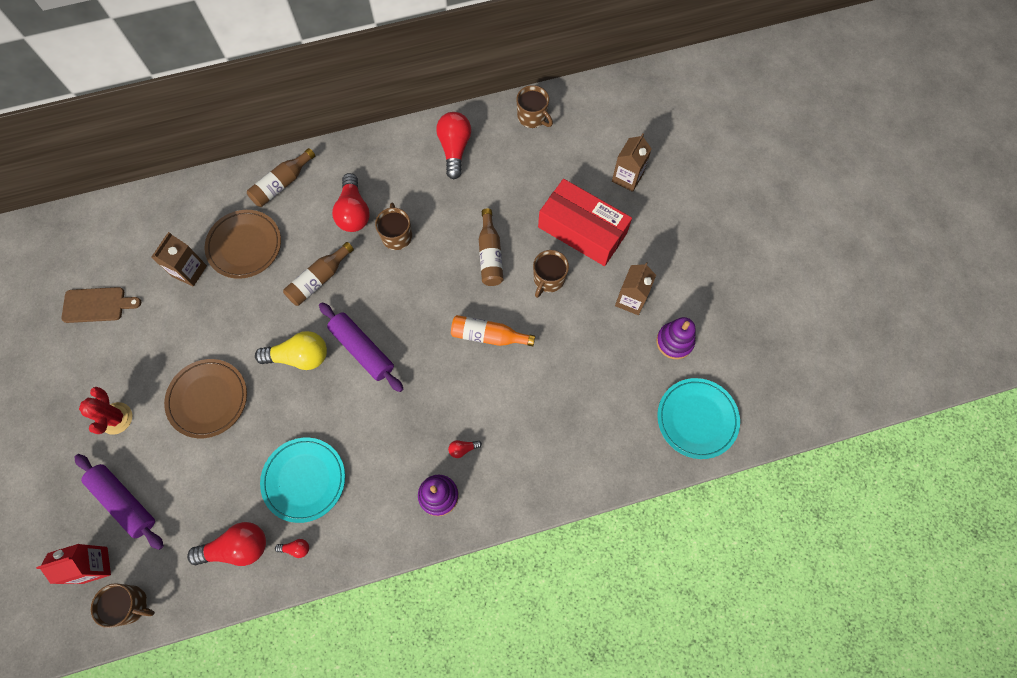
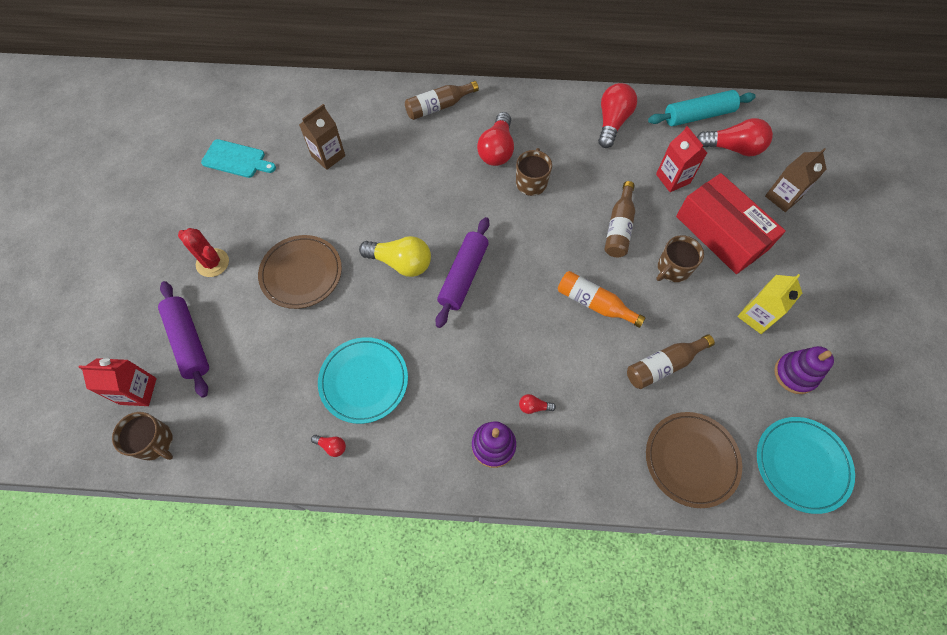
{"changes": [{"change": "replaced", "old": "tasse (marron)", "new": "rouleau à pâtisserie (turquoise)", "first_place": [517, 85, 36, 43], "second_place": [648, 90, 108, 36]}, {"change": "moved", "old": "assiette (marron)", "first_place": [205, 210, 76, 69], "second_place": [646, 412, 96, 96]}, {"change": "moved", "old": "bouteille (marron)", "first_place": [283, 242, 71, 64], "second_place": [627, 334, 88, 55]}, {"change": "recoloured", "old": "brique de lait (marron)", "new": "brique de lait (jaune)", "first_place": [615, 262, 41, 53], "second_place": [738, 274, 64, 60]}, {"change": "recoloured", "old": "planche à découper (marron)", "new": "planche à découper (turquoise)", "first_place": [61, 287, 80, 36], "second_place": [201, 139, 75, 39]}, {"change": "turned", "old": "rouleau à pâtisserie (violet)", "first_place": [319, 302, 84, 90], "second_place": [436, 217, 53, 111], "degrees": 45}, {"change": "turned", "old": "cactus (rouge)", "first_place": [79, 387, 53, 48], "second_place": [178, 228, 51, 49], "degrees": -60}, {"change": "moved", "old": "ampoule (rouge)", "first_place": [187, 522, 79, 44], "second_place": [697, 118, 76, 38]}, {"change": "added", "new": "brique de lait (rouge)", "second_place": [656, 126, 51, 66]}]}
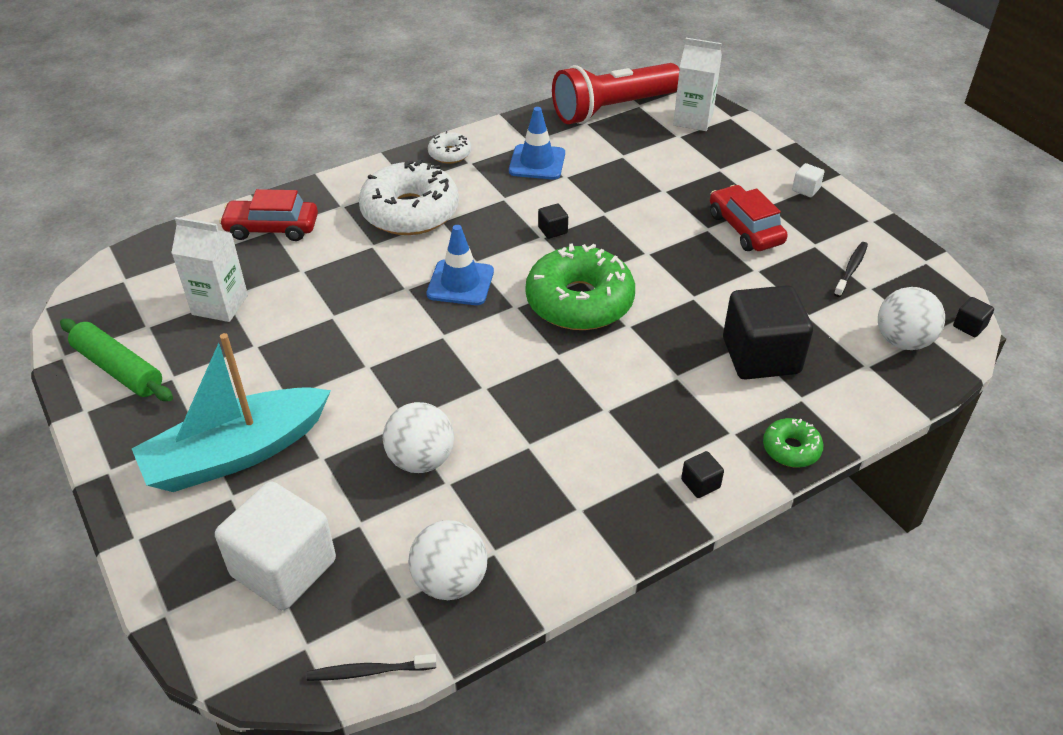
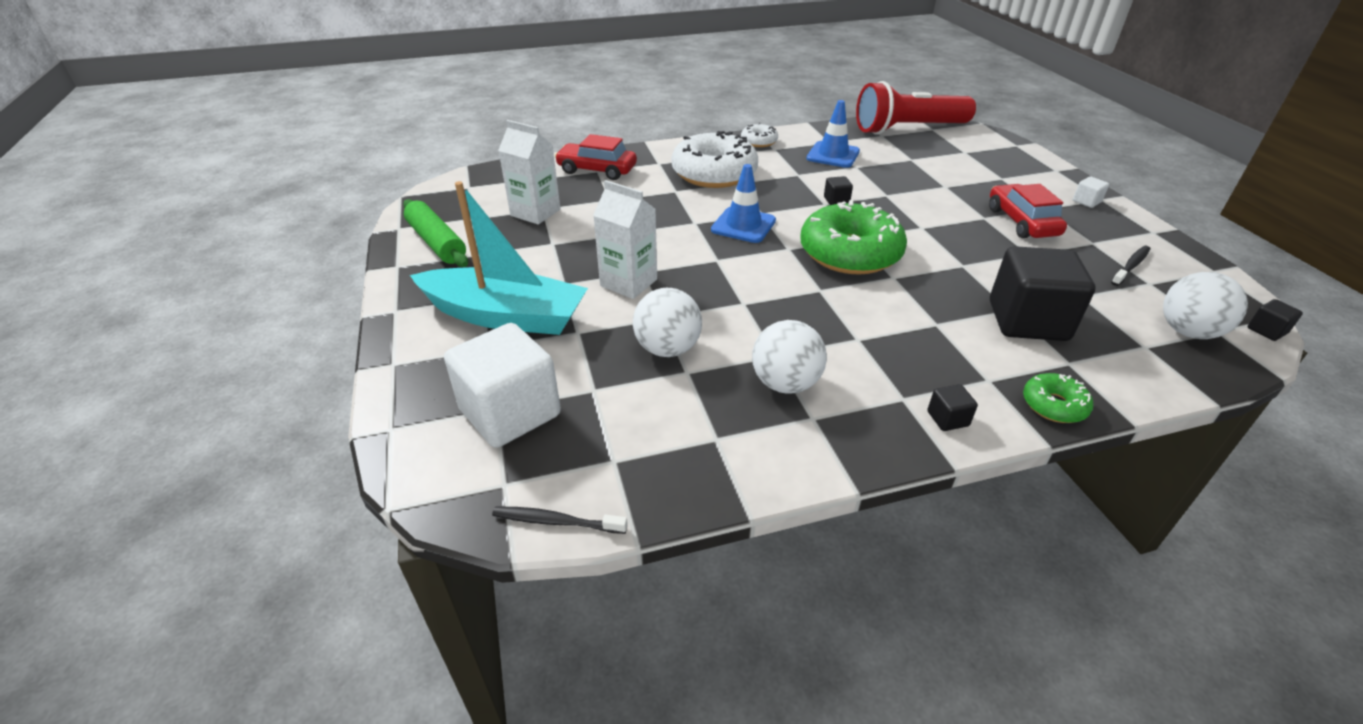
{"changes": [{"change": "moved", "old": "brique de lait (blanc)", "first_place": [673, 38, 49, 93], "second_place": [593, 180, 64, 119]}, {"change": "turned", "old": "bateau (turquoise)", "first_place": [132, 333, 199, 159], "second_place": [410, 181, 178, 154], "degrees": -150}, {"change": "moved", "old": "balle (blanc)", "first_place": [408, 520, 79, 80], "second_place": [752, 320, 75, 74]}]}
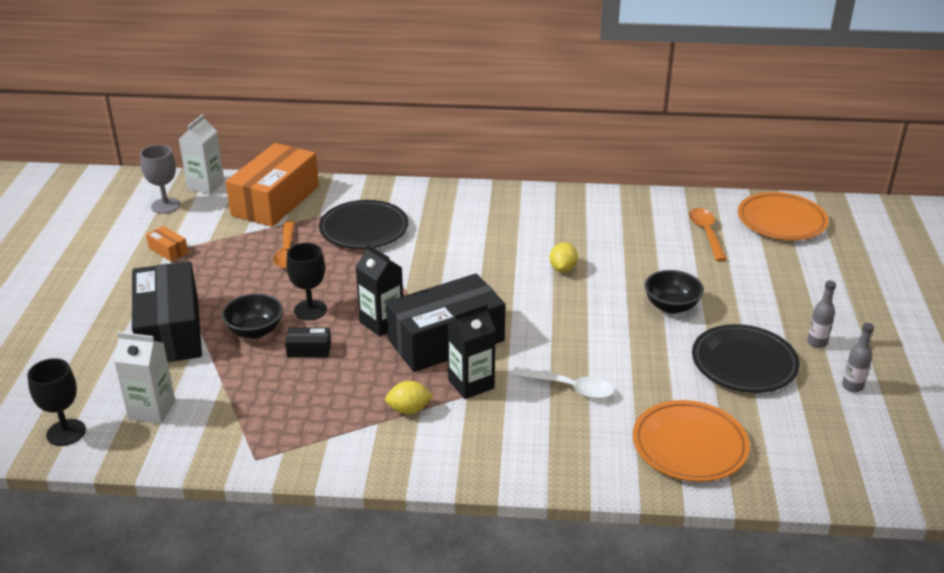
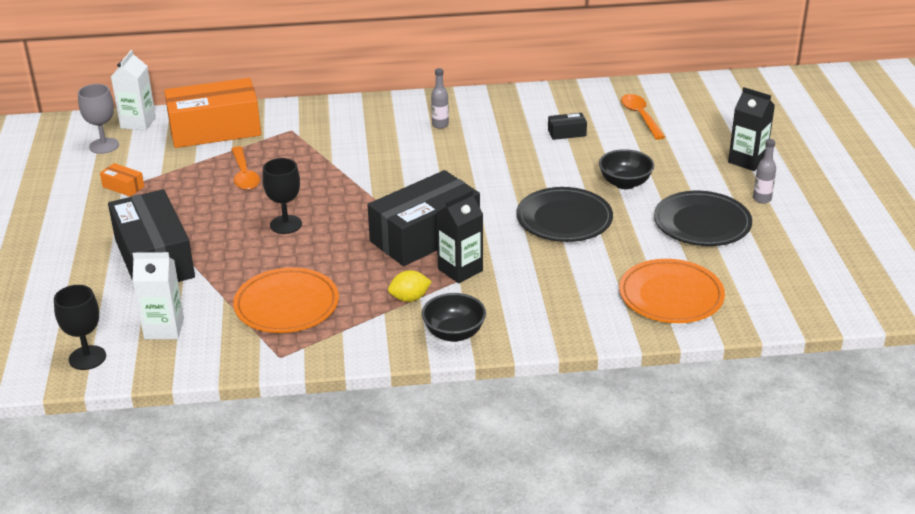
{"changes": [{"change": "turned", "old": "boîte (orange)", "first_place": [226, 143, 93, 84], "second_place": [164, 78, 97, 70], "degrees": 60}, {"change": "moved", "old": "assiette (orange)", "first_place": [738, 192, 90, 48], "second_place": [233, 267, 106, 66]}, {"change": "moved", "old": "assiette (noir)", "first_place": [319, 200, 90, 49], "second_place": [516, 187, 97, 55]}, {"change": "removed", "old": "citron (jaune)", "first_place": [550, 242, 28, 30]}, {"change": "moved", "old": "brique de lait (noir)", "first_place": [355, 244, 48, 92], "second_place": [728, 87, 47, 84]}, {"change": "moved", "old": "bol (noir)", "first_place": [222, 293, 61, 46], "second_place": [422, 293, 64, 49]}, {"change": "moved", "old": "bouteille (gris)", "first_place": [842, 323, 32, 69], "second_place": [431, 68, 18, 61]}, {"change": "moved", "old": "boîte (noir)", "first_place": [285, 328, 46, 29], "second_place": [548, 113, 39, 27]}, {"change": "removed", "old": "cuillère (blanc)", "first_place": [511, 367, 103, 32]}]}
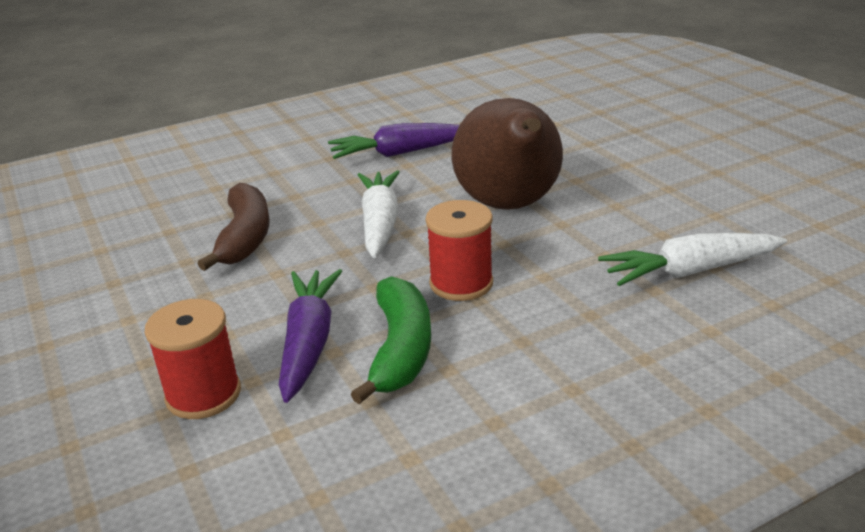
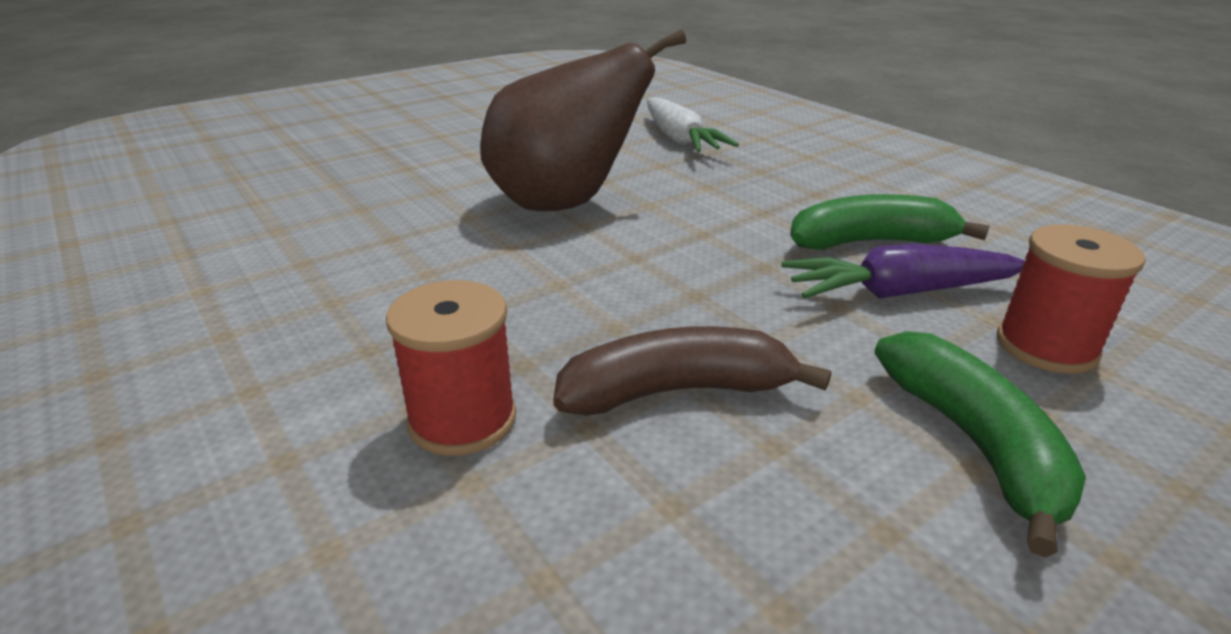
{"changes": [{"change": "removed", "old": "carotte (violet)", "first_place": [328, 123, 131, 36]}, {"change": "removed", "old": "carotte (blanc)", "first_place": [358, 170, 42, 88]}, {"change": "moved", "old": "bobine (rouge)", "first_place": [426, 200, 67, 101], "second_place": [386, 280, 130, 176]}, {"change": "added", "new": "banane (vert)", "second_place": [875, 331, 211, 227]}]}
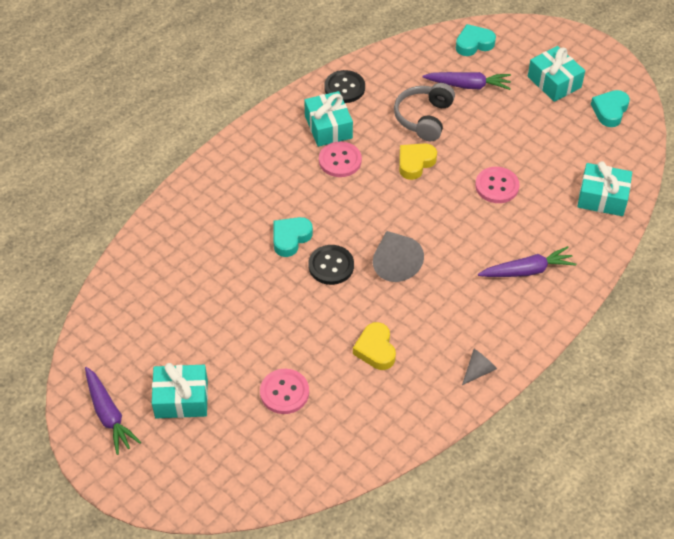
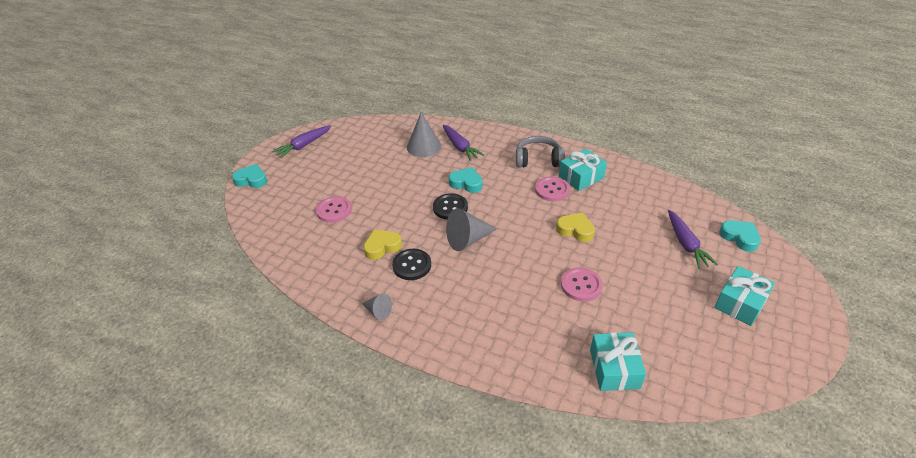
{"changes": [{"change": "moved", "old": "bouton (noir)", "first_place": [324, 70, 41, 33], "second_place": [392, 249, 39, 31]}, {"change": "moved", "old": "casque audio (gris)", "first_place": [394, 83, 61, 58], "second_place": [516, 136, 49, 31]}, {"change": "moved", "old": "cœur (turquoise)", "first_place": [591, 90, 39, 37], "second_place": [232, 164, 35, 24]}, {"change": "moved", "old": "carotte (violet)", "first_place": [478, 246, 98, 31], "second_place": [443, 125, 41, 36]}, {"change": "removed", "old": "cadeau (turquoise)", "first_place": [152, 363, 56, 55]}, {"change": "added", "new": "cône (gris)", "second_place": [407, 113, 34, 44]}]}
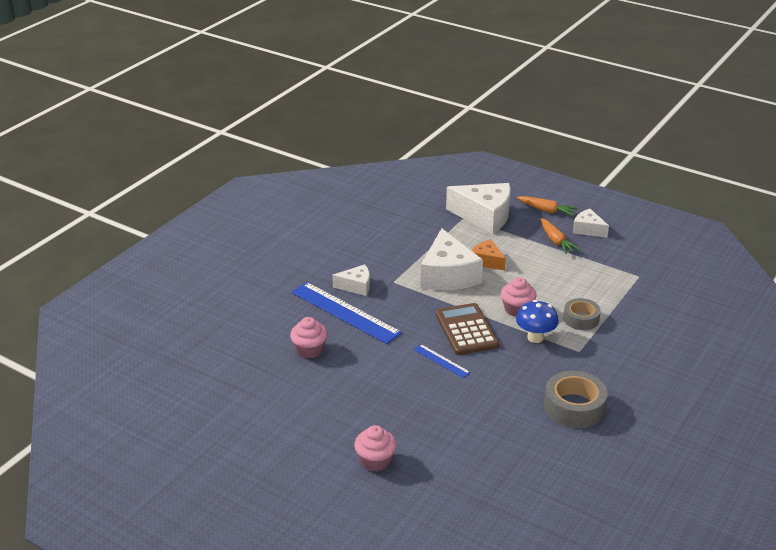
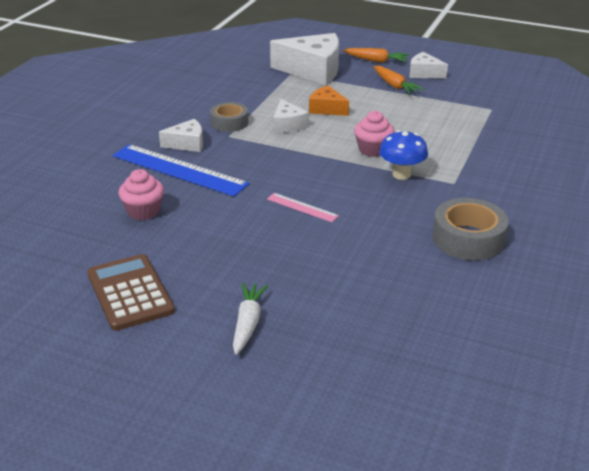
{"changes": [{"change": "resized", "old": "fromage (blanc)", "first_place": [421, 228, 62, 62], "second_place": [273, 99, 36, 34], "factor": 0.53}, {"change": "moved", "old": "ruban adhésif (gris)", "first_place": [563, 298, 38, 32], "second_place": [210, 102, 38, 30]}, {"change": "moved", "old": "calculatrice (marron)", "first_place": [436, 303, 63, 52], "second_place": [87, 254, 88, 77]}, {"change": "recoloured", "old": "règle (bleu)", "new": "règle (rose)", "first_place": [413, 344, 58, 34], "second_place": [267, 193, 72, 29]}, {"change": "replaced", "old": "muffin (rose)", "new": "carotte (blanc)", "first_place": [354, 425, 43, 46], "second_place": [233, 283, 35, 72]}]}
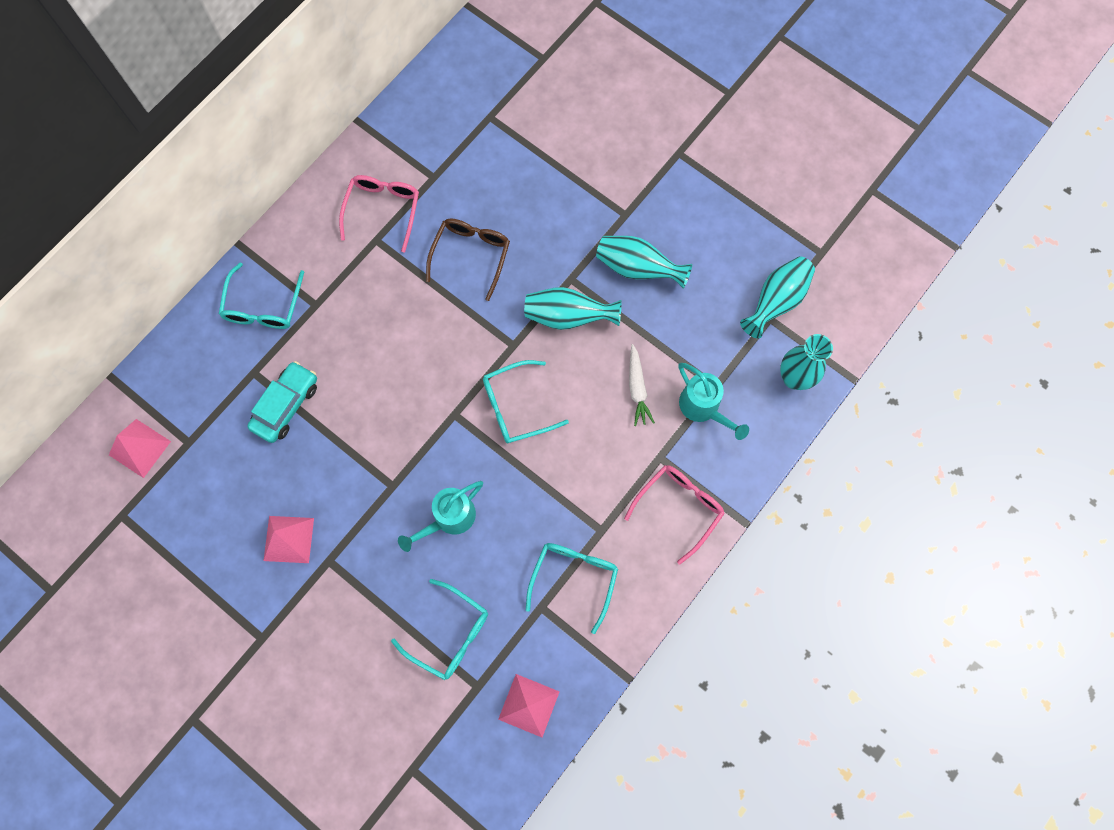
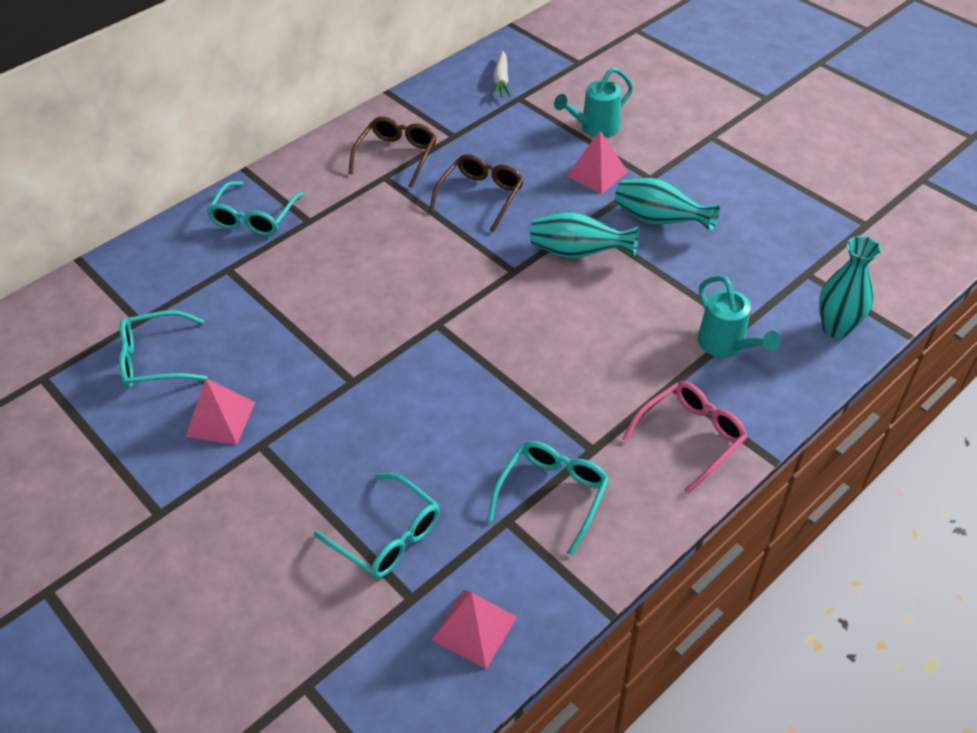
{"changes": [{"change": "recoloured", "old": "lunettes (rose)", "new": "lunettes (marron)", "first_place": [339, 175, 80, 77], "second_place": [349, 116, 88, 72]}, {"change": "removed", "old": "vase (turquoise)", "first_place": [740, 256, 75, 83]}, {"change": "moved", "old": "carotte (blanc)", "first_place": [629, 344, 26, 82], "second_place": [492, 51, 19, 46]}, {"change": "moved", "old": "lunettes (turquoise)", "first_place": [483, 360, 86, 83], "second_place": [119, 310, 88, 78]}, {"change": "removed", "old": "voiture (turquoise)", "first_place": [247, 361, 70, 82]}, {"change": "moved", "old": "pyramide (rose)", "first_place": [109, 419, 62, 59], "second_place": [566, 131, 62, 63]}, {"change": "moved", "old": "arrosoir (turquoise)", "first_place": [398, 481, 85, 71], "second_place": [554, 67, 79, 70]}]}
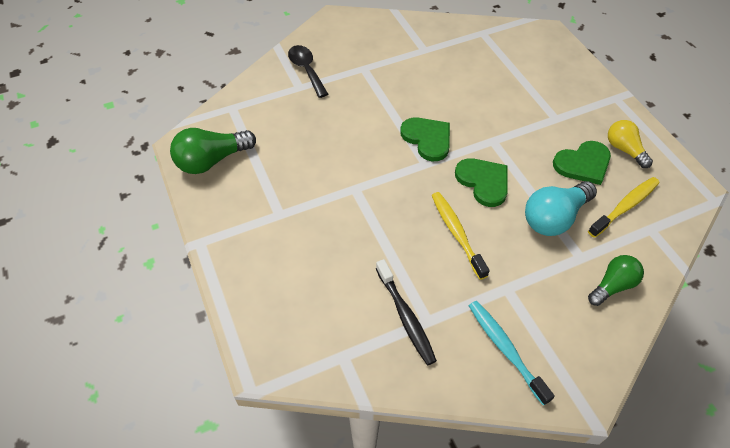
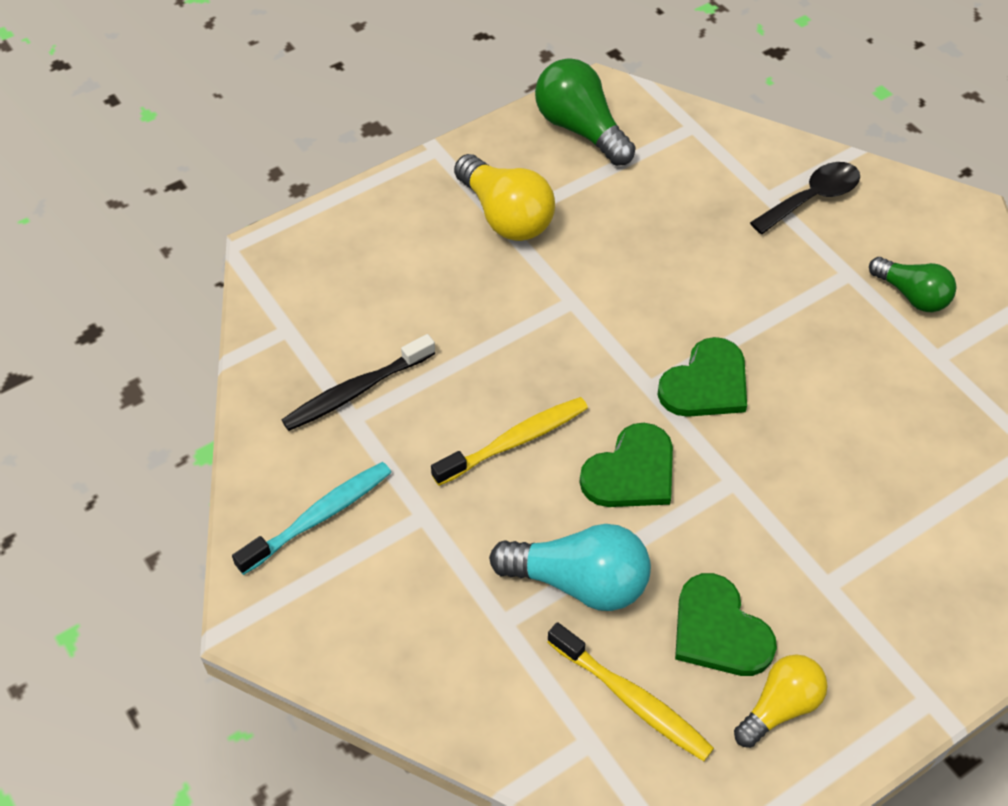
{"changes": [{"change": "turned", "old": "ampoule (turquoise)", "first_place": [525, 181, 72, 55], "second_place": [489, 524, 162, 87], "degrees": 150}, {"change": "moved", "old": "ampoule (vert)", "first_place": [588, 255, 56, 51], "second_place": [869, 257, 87, 55]}, {"change": "added", "new": "ampoule (jaune)", "second_place": [454, 154, 101, 87]}]}
